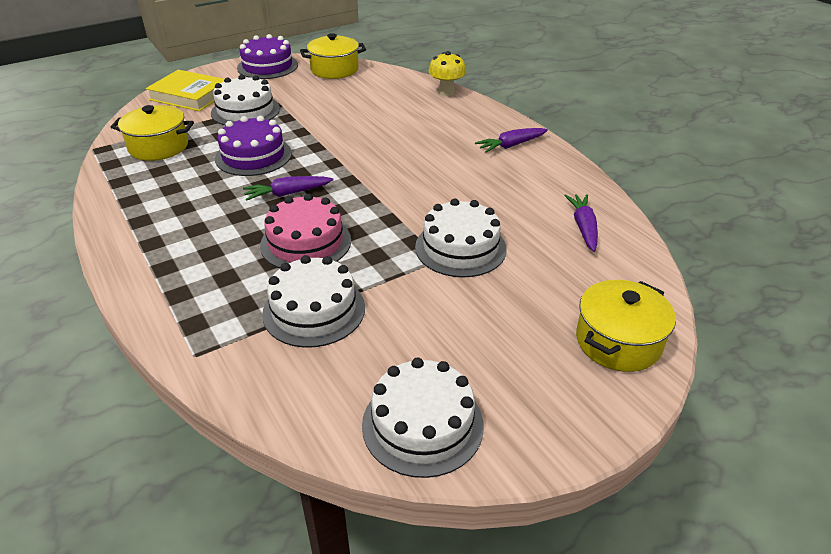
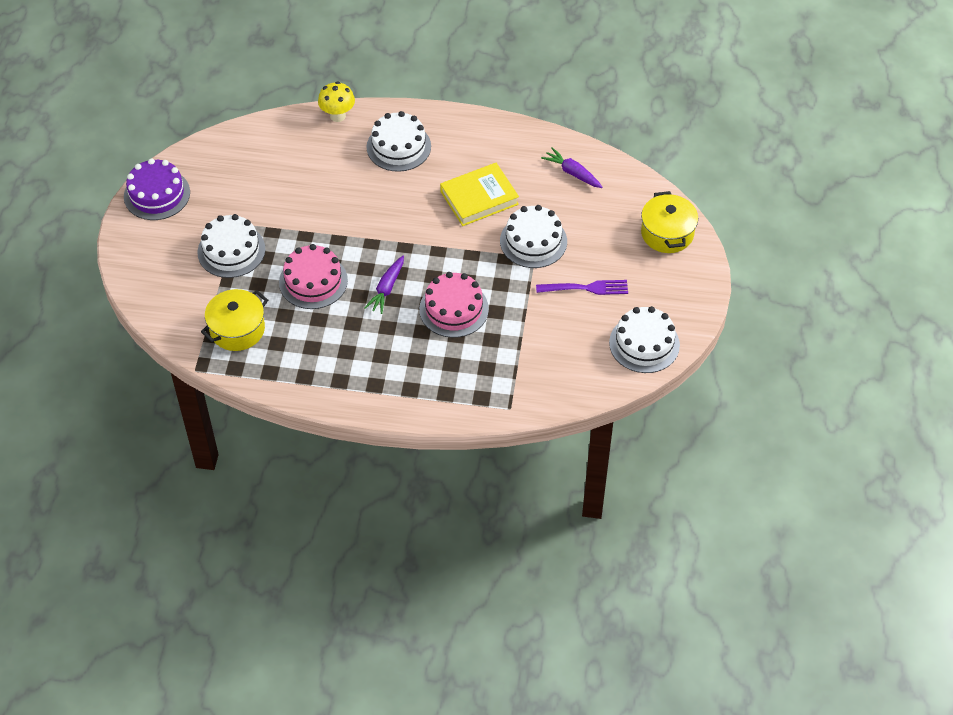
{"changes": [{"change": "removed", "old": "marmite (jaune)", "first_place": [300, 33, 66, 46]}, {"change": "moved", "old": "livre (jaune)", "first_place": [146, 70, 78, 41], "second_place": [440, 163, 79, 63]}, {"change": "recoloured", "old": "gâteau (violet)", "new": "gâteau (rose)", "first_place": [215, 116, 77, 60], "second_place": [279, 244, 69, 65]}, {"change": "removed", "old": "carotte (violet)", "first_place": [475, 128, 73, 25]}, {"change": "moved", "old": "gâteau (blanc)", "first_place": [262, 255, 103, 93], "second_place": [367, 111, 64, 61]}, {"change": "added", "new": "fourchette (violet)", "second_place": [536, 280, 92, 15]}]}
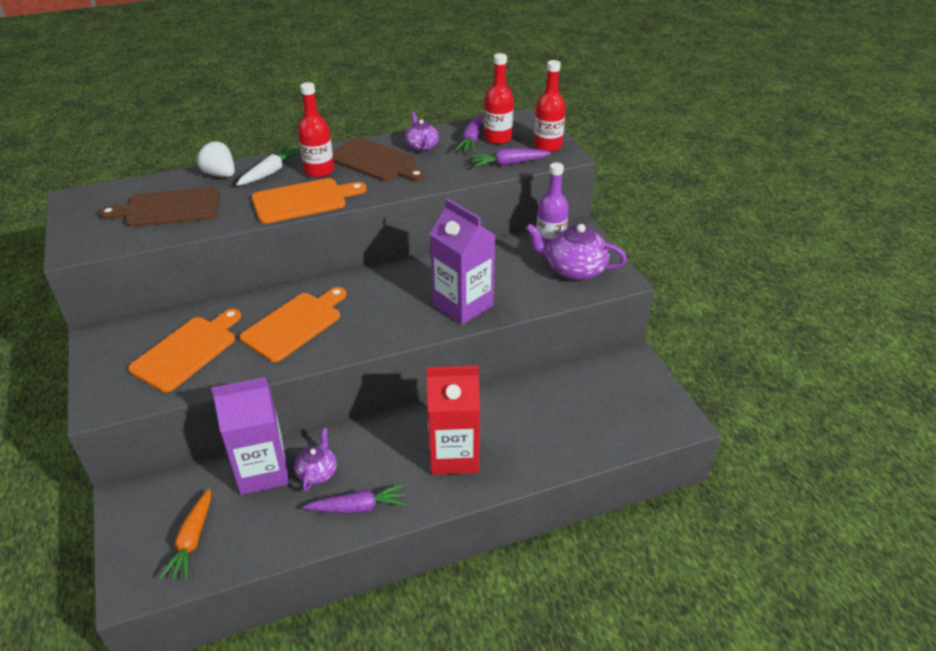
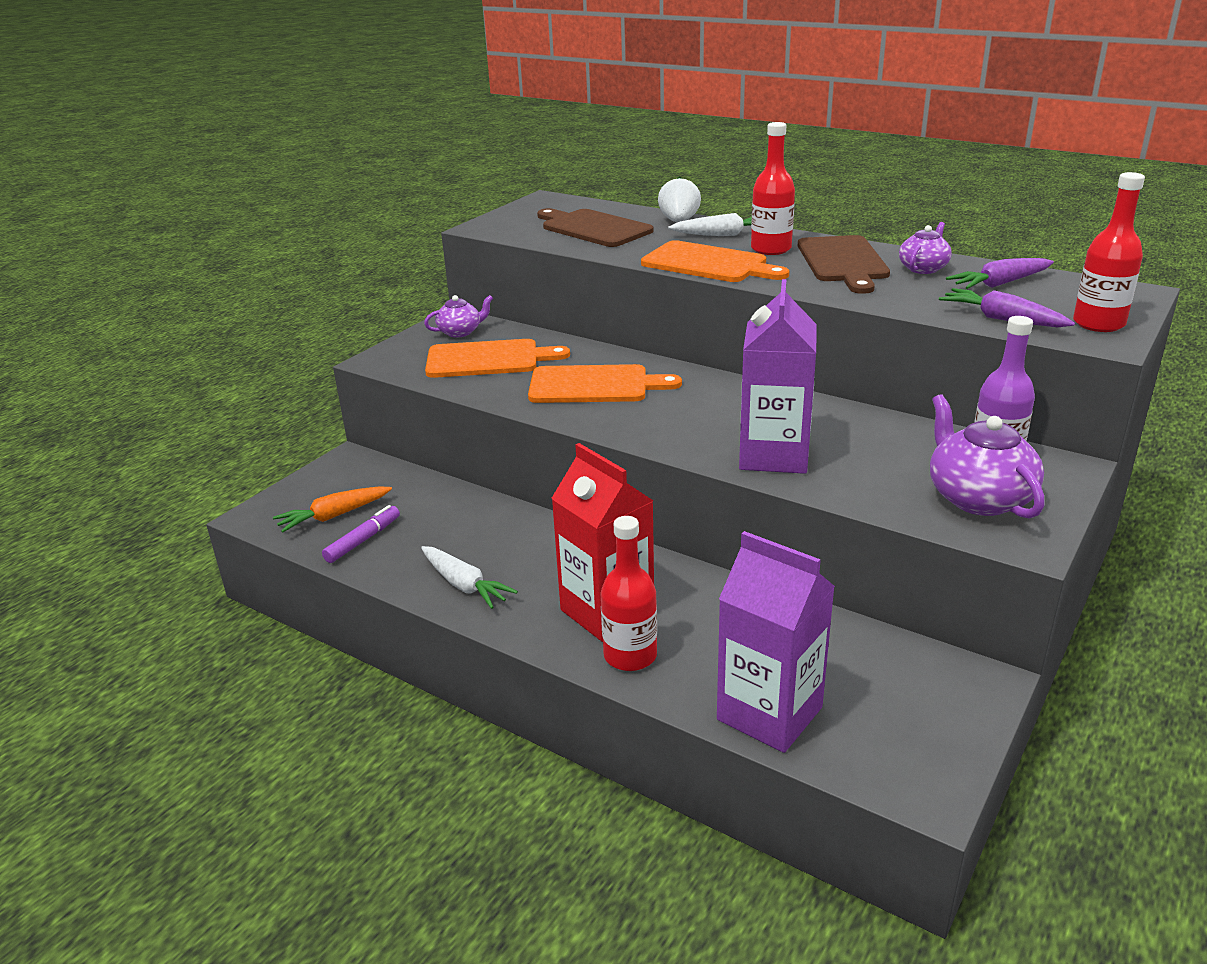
{"changes": [{"change": "moved", "old": "bouteille (rouge)", "first_place": [484, 53, 30, 91], "second_place": [601, 516, 56, 155]}, {"change": "moved", "old": "brique de lait (violet)", "first_place": [211, 377, 78, 118], "second_place": [717, 531, 118, 222]}, {"change": "moved", "old": "théière (violet)", "first_place": [294, 428, 43, 63], "second_place": [424, 295, 69, 42]}, {"change": "recoloured", "old": "carotte (violet)", "new": "carotte (blanc)", "first_place": [303, 484, 104, 29], "second_place": [421, 546, 97, 63]}, {"change": "added", "new": "feutre (violet)", "second_place": [322, 505, 78, 58]}]}
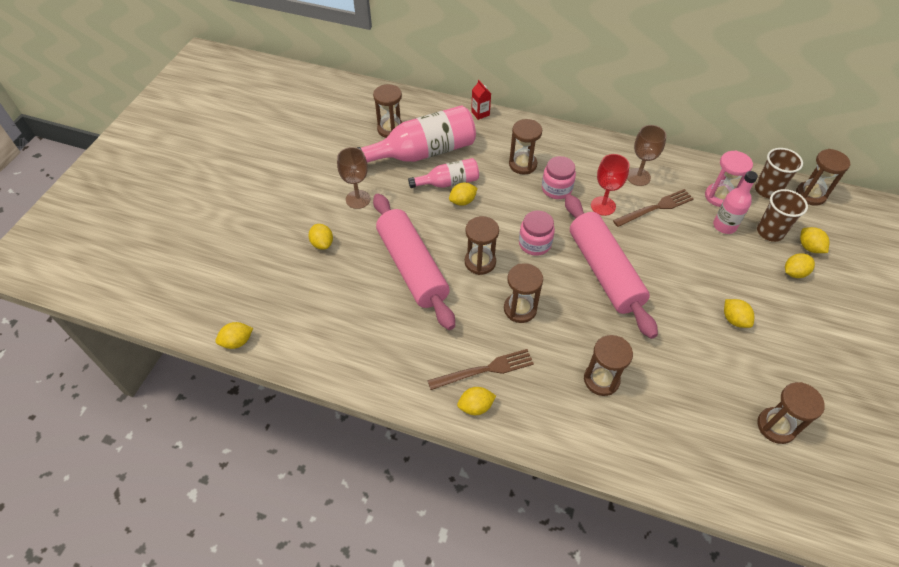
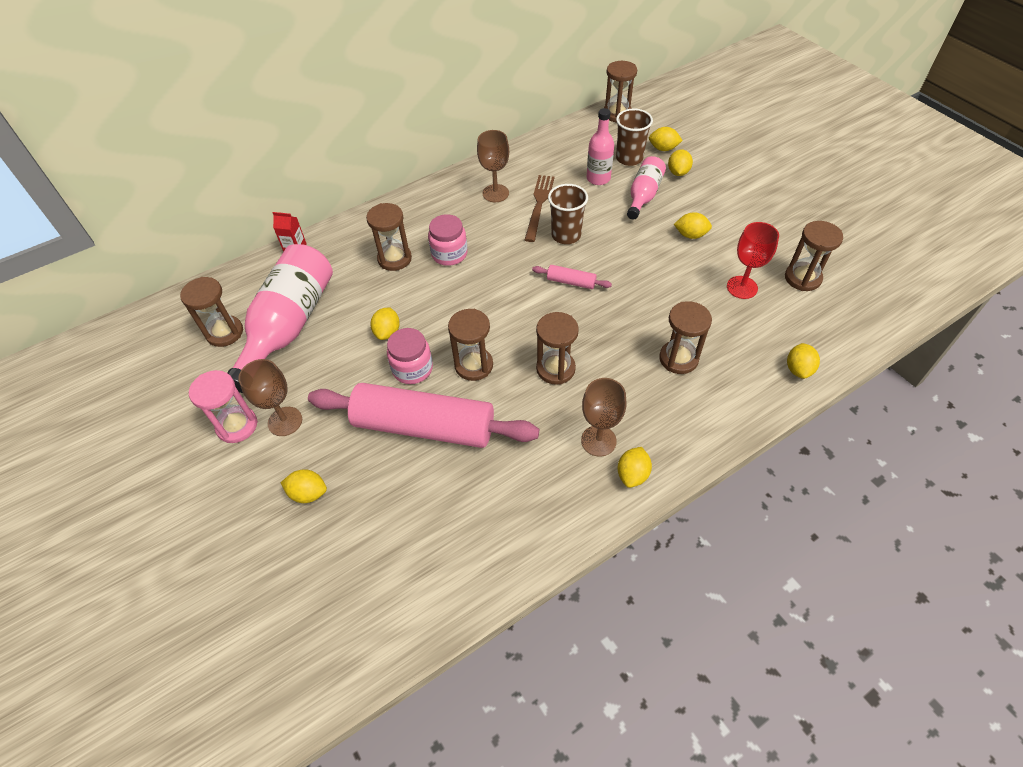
{"changes": [{"change": "moved", "old": "gobelet (marron)", "first_place": [755, 148, 48, 51], "second_place": [548, 184, 40, 60]}, {"change": "moved", "old": "sablier (rose)", "first_place": [705, 150, 48, 57], "second_place": [189, 370, 69, 73]}, {"change": "moved", "old": "verre à pied (rouge)", "first_place": [591, 154, 38, 62], "second_place": [727, 222, 52, 77]}, {"change": "moved", "old": "bouteille (rose)", "first_place": [408, 158, 71, 30], "second_place": [627, 156, 39, 63]}, {"change": "resized", "old": "rouleau à pâtisserie (rose)", "first_place": [565, 195, 93, 144], "second_place": [532, 265, 80, 24], "factor": 0.4}, {"change": "moved", "old": "bocal (rose)", "first_place": [519, 211, 36, 45], "second_place": [387, 328, 46, 56]}, {"change": "moved", "old": "citron (jaune)", "first_place": [216, 322, 37, 27], "second_place": [787, 343, 33, 36]}, {"change": "replaced", "old": "fourchette (marron)", "new": "verre à pied (marron)", "first_place": [428, 349, 106, 41], "second_place": [581, 378, 46, 79]}]}
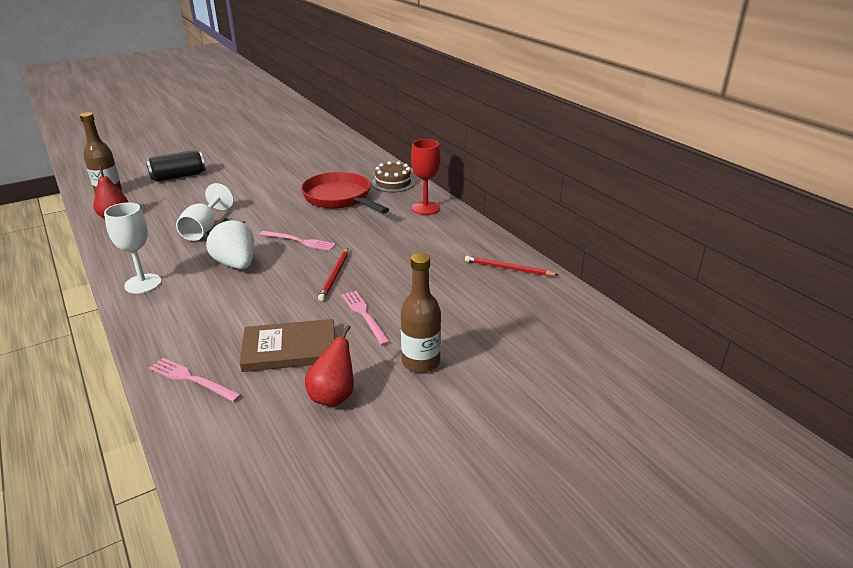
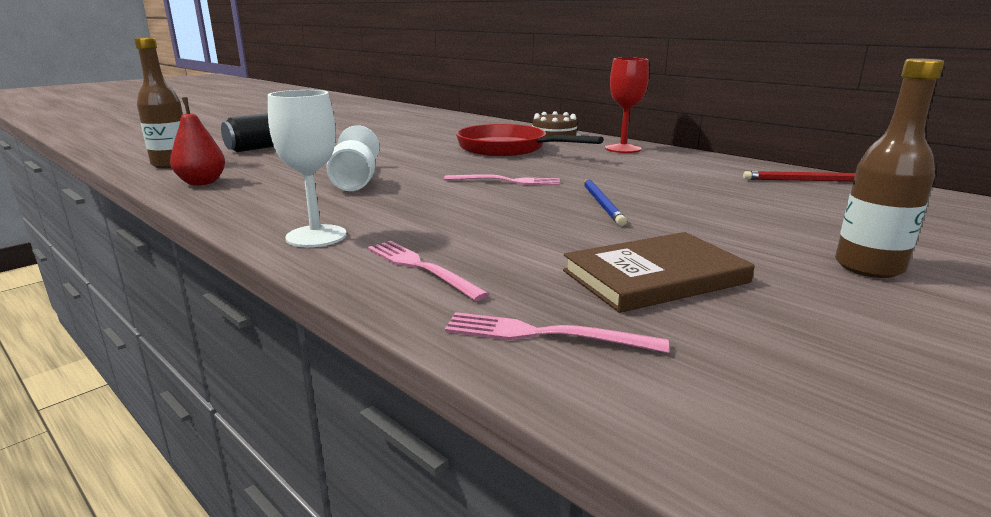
{"changes": [{"change": "removed", "old": "fraise (blanc)", "first_place": [205, 218, 49, 51]}, {"change": "recoloured", "old": "crayon (rouge)", "new": "crayon (bleu)", "first_place": [318, 248, 30, 53], "second_place": [584, 179, 43, 47]}, {"change": "moved", "old": "fourchette (rose)", "first_place": [342, 291, 48, 55], "second_place": [368, 241, 121, 60]}, {"change": "removed", "old": "poire (rouge)", "first_place": [305, 325, 49, 82]}]}
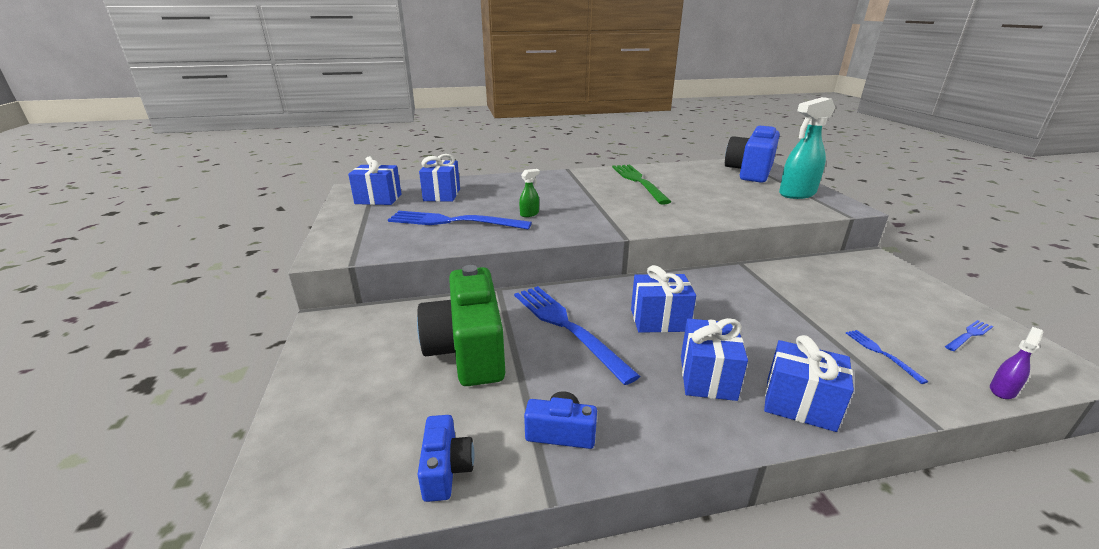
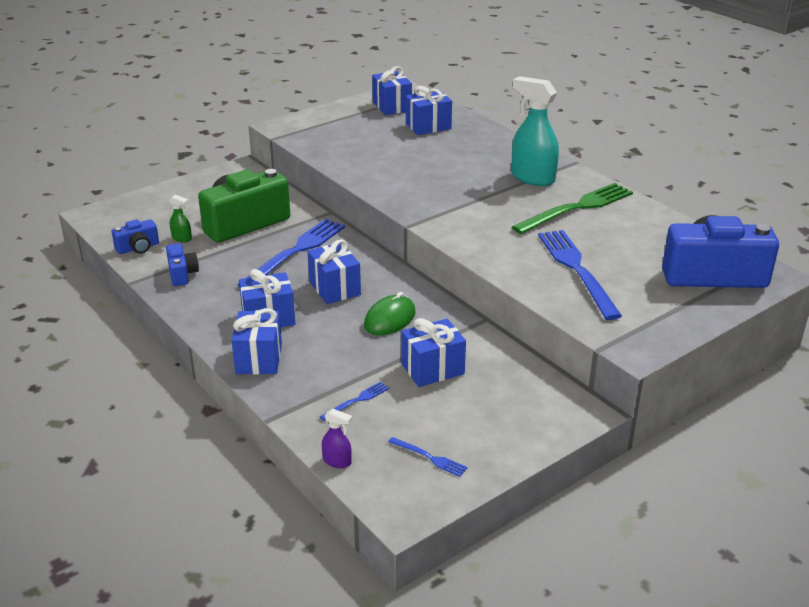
{"changes": [{"change": "moved", "old": "vaporisateur (turquoise)", "first_place": [779, 97, 56, 102], "second_place": [511, 76, 48, 110]}, {"change": "moved", "old": "vaporisateur (vert)", "first_place": [519, 169, 21, 48], "second_place": [169, 195, 23, 47]}, {"change": "moved", "old": "fourchette (bleu)", "first_place": [388, 211, 144, 19], "second_place": [538, 230, 84, 90]}, {"change": "added", "new": "souris (vert)", "second_place": [364, 292, 52, 43]}, {"change": "added", "new": "cadeau (bleu)", "second_place": [401, 318, 65, 69]}]}
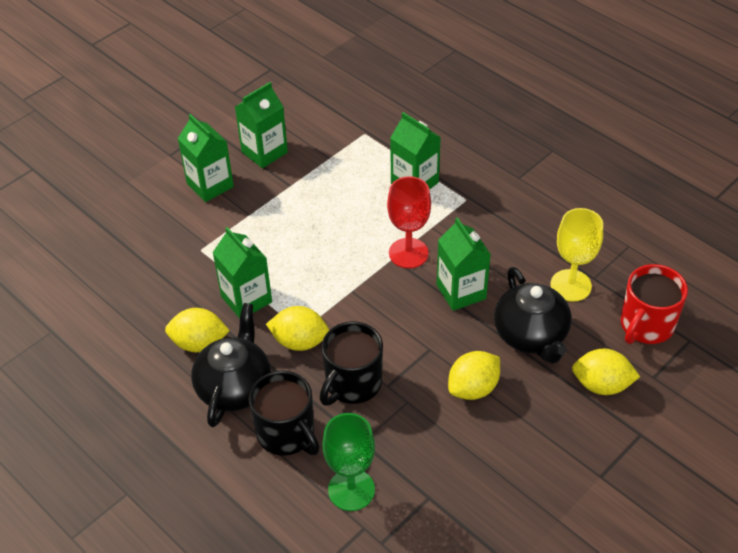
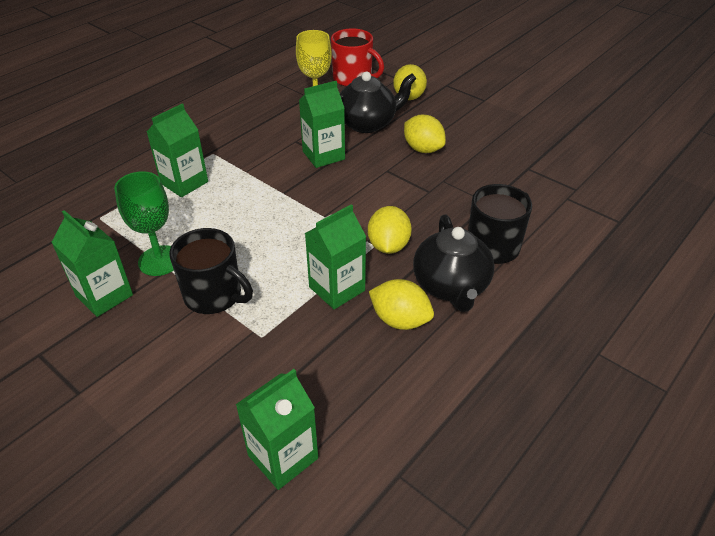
{"changes": [{"change": "moved", "old": "brique de lait (vert)", "first_place": [178, 114, 56, 88], "second_place": [236, 369, 82, 121]}, {"change": "removed", "old": "verre à pied (rouge)", "first_place": [387, 176, 44, 92]}, {"change": "turned", "old": "théière (noir)", "first_place": [191, 303, 80, 124], "second_place": [413, 215, 82, 97], "degrees": -105}, {"change": "turned", "old": "citron (jaune)", "first_place": [165, 308, 65, 44], "second_place": [369, 279, 65, 51], "degrees": -60}, {"change": "moved", "old": "tasse (noir)", "first_place": [320, 322, 63, 84], "second_place": [169, 228, 84, 86]}, {"change": "moved", "old": "verre à pied (vert)", "first_place": [323, 413, 52, 98], "second_place": [114, 171, 60, 105]}]}
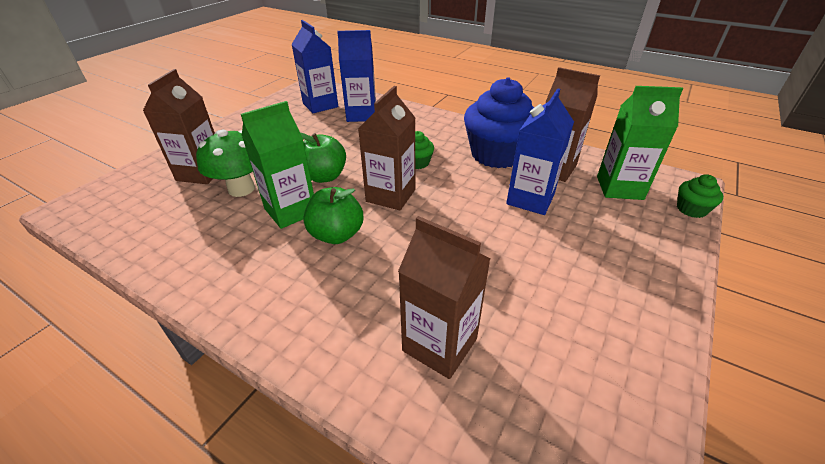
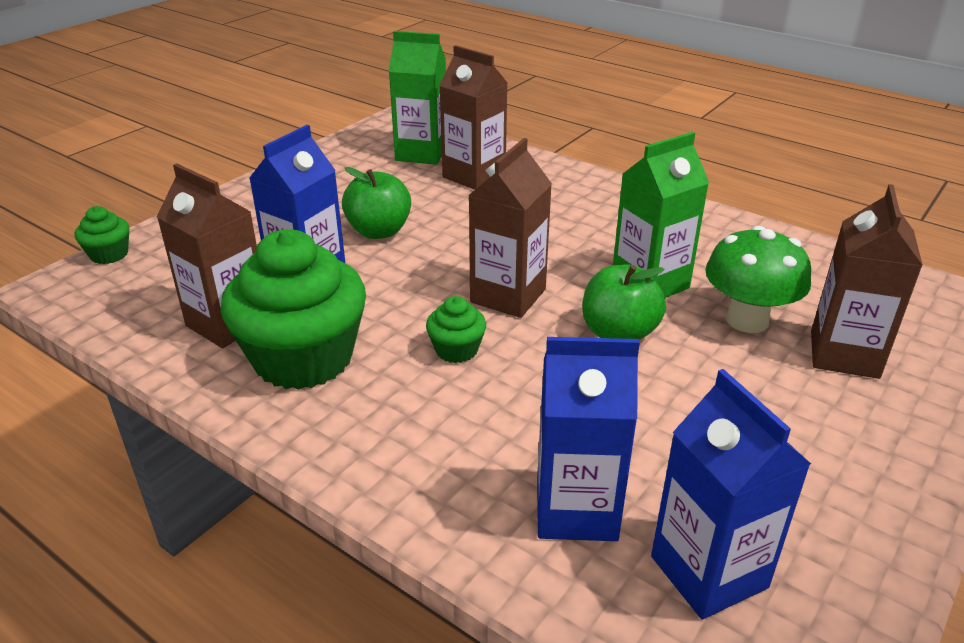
{"changes": [{"change": "recoloured", "old": "muffin (bleu)", "new": "muffin (vert)", "first_place": [464, 77, 70, 91], "second_place": [221, 229, 145, 161]}, {"change": "moved", "old": "brique de lait (vert)", "first_place": [597, 86, 86, 114], "second_place": [389, 31, 57, 134]}, {"change": "moved", "old": "pomme (vert)", "first_place": [303, 187, 60, 57], "second_place": [342, 167, 69, 72]}]}
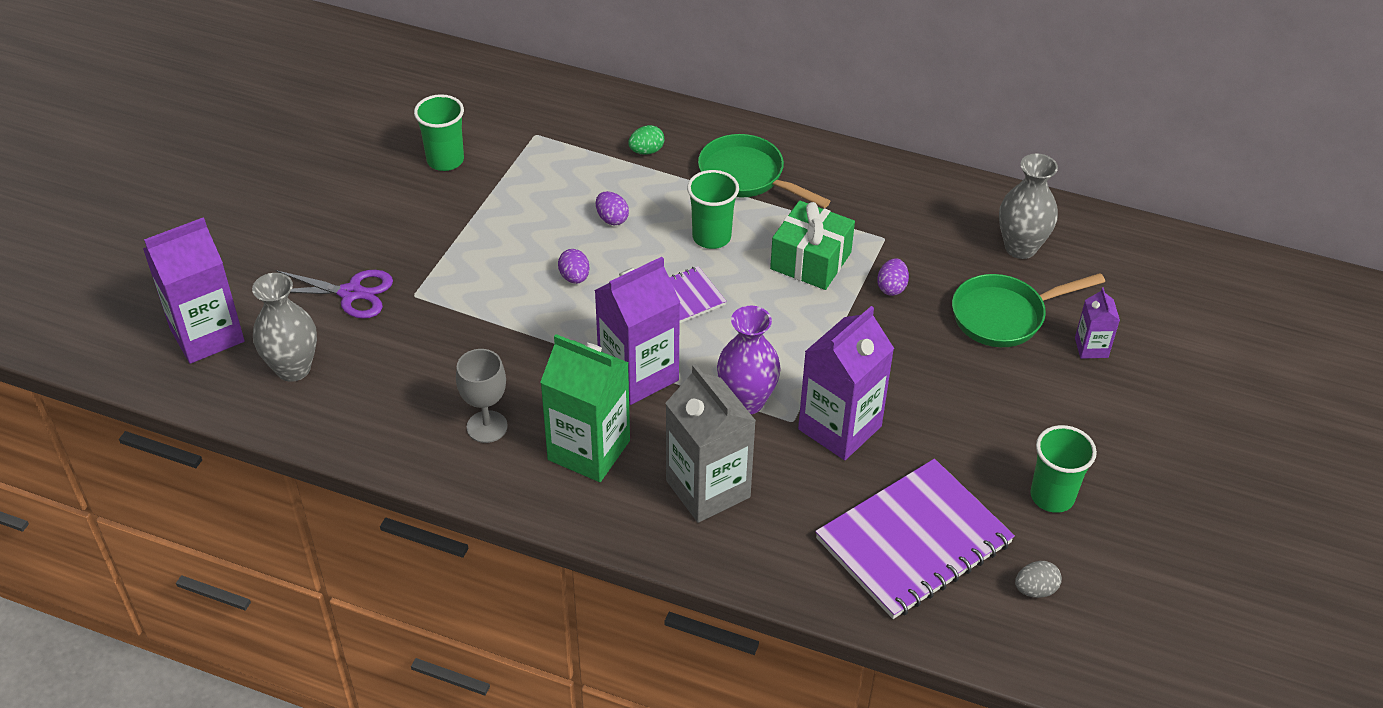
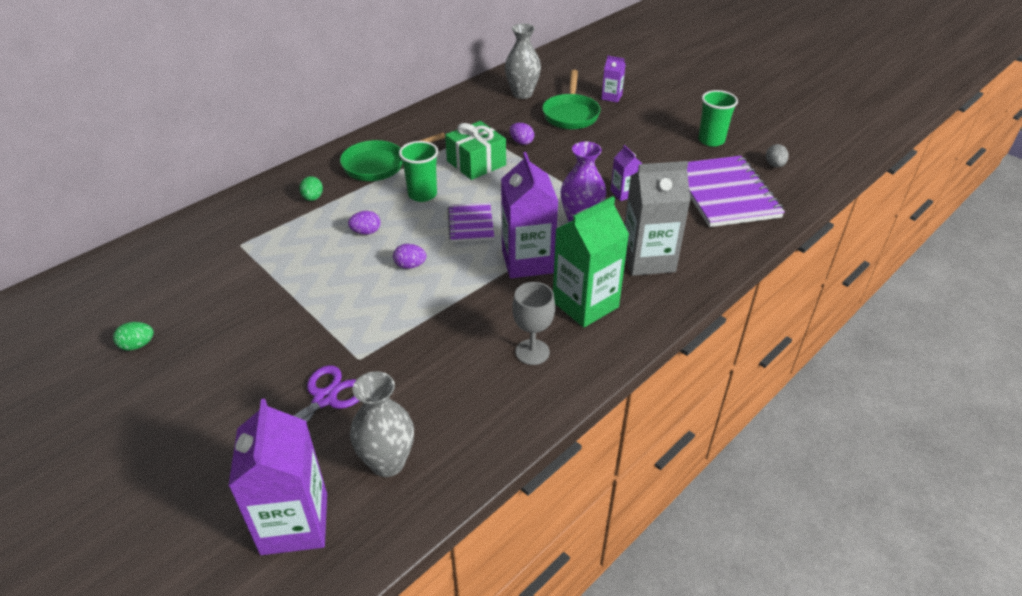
{"changes": [{"change": "removed", "old": "gobelet (vert)", "first_place": [414, 94, 50, 77]}, {"change": "resized", "old": "brique de lait (violet)", "first_place": [798, 306, 96, 154], "second_place": [611, 145, 31, 56], "factor": 0.49}, {"change": "added", "new": "œuf (vert)", "second_place": [113, 322, 41, 29]}]}
